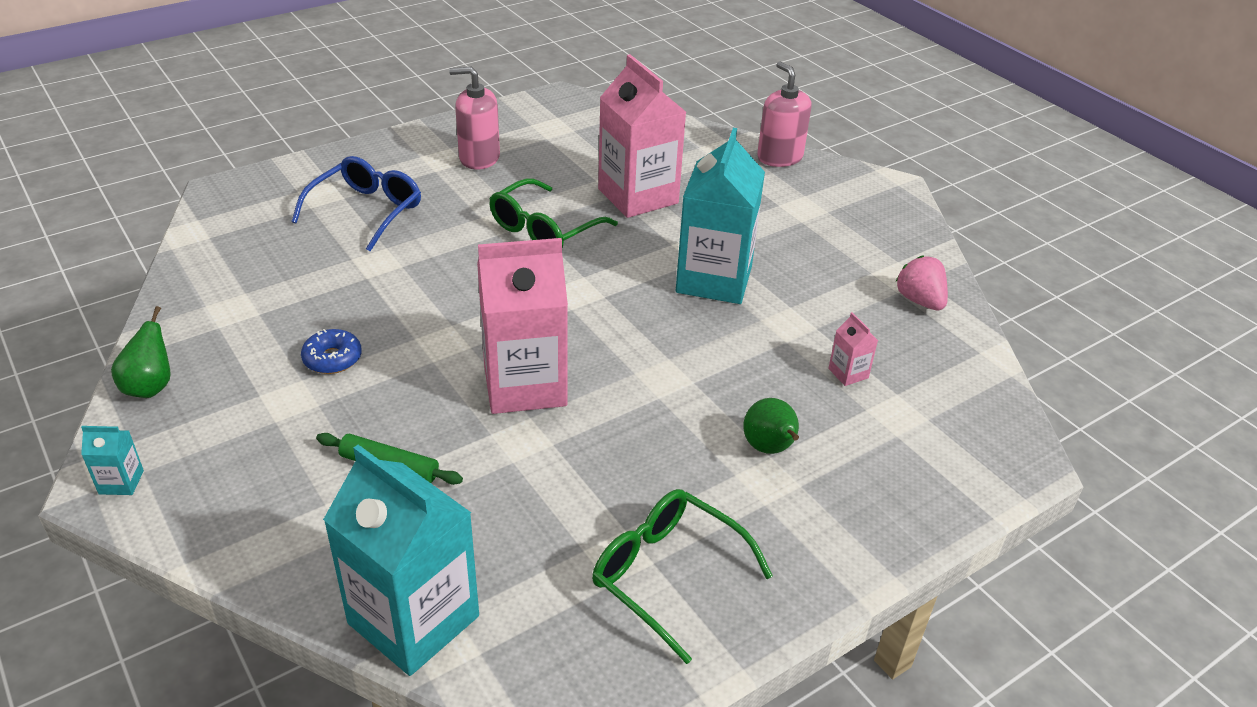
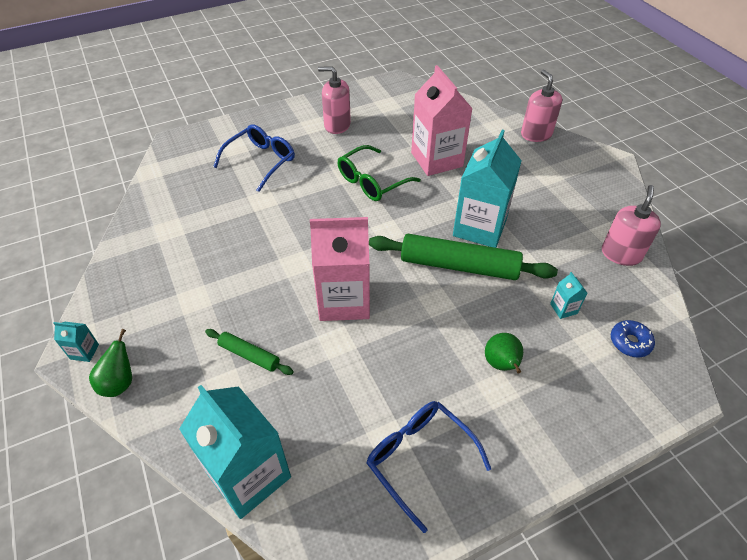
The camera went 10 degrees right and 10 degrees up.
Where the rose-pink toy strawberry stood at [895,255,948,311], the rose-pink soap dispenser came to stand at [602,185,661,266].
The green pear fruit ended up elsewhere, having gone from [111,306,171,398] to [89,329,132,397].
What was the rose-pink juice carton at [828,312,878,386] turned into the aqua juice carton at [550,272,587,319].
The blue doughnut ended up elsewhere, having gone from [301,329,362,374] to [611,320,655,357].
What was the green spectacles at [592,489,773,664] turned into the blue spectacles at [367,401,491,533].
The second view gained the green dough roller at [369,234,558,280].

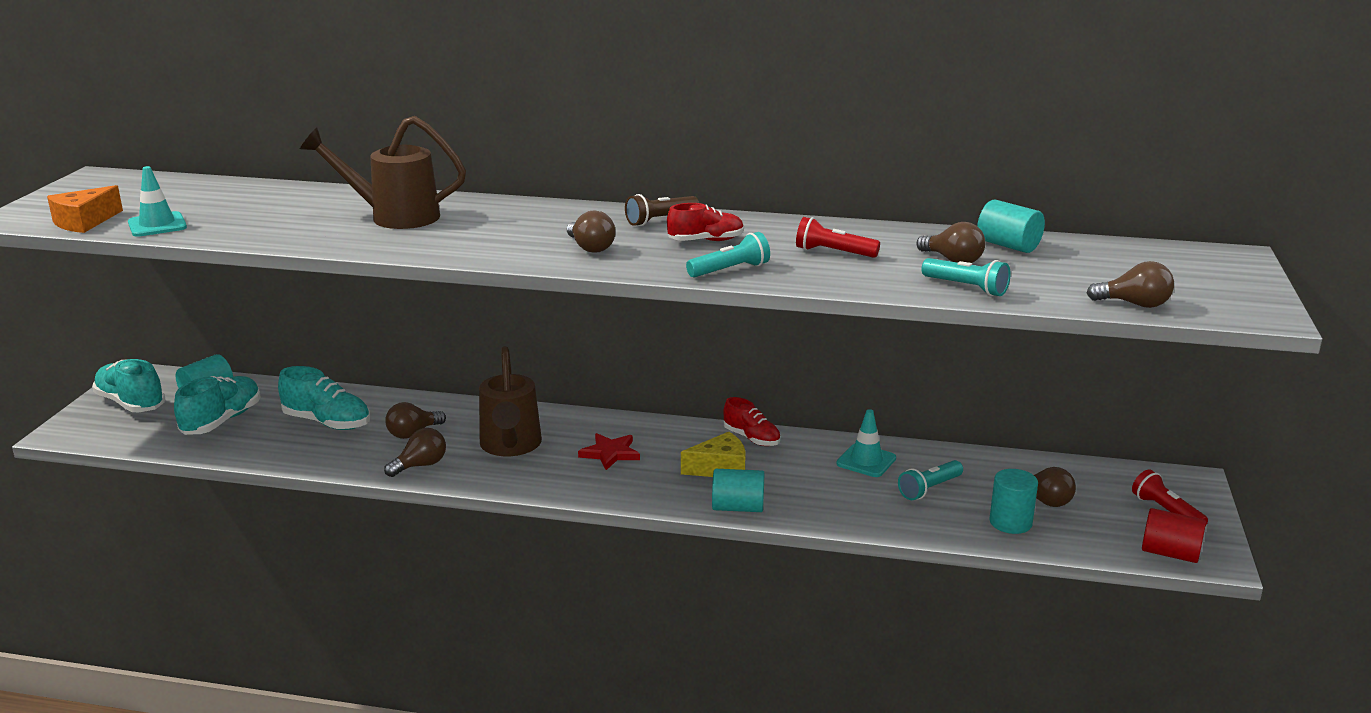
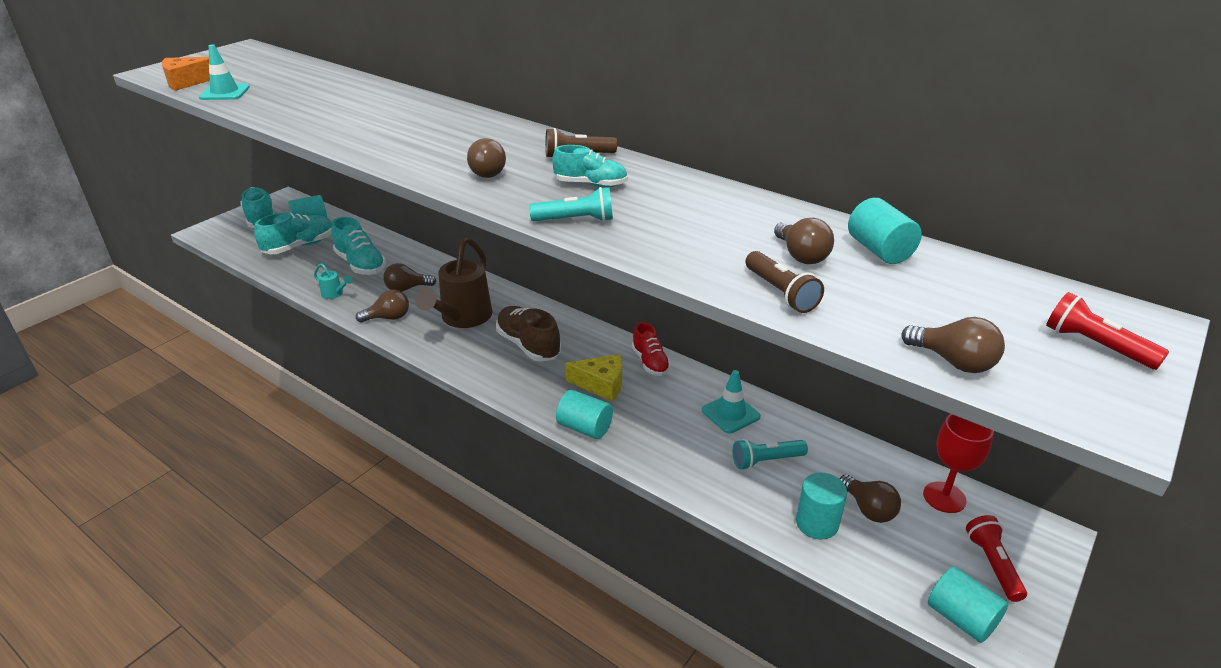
The camera went 25 degrees right and 10 degrees up.
The second view lost the russet watering pot at [300,116,466,229].
What was the crimson shoe at [667,203,744,241] turned into the aqua shoe at [553,145,628,187].
The crimson flashlight ended up elsewhere, having gone from [796,217,880,258] to [1046,292,1169,370].
What was the aqua flashlight at [921,258,1011,296] turned into the russet flashlight at [745,251,824,313].
Where the crimson star shape stood at [578,433,640,470], the russet shoe came to stand at [496,306,561,362].
What was the crimson solid cylinder at [1142,508,1206,563] turned into the aqua solid cylinder at [928,566,1008,643].
The second view gained the aqua watering pot at [314,263,352,299].
The second view gained the crimson goblet at [923,414,994,513].

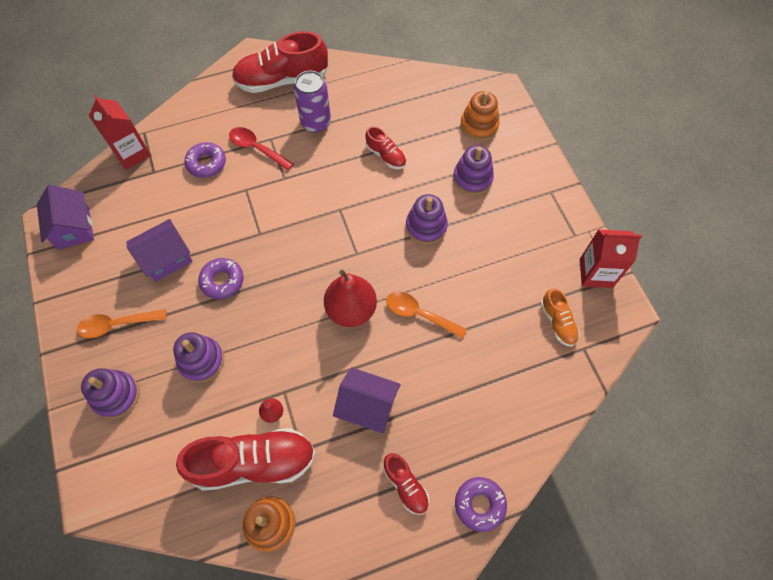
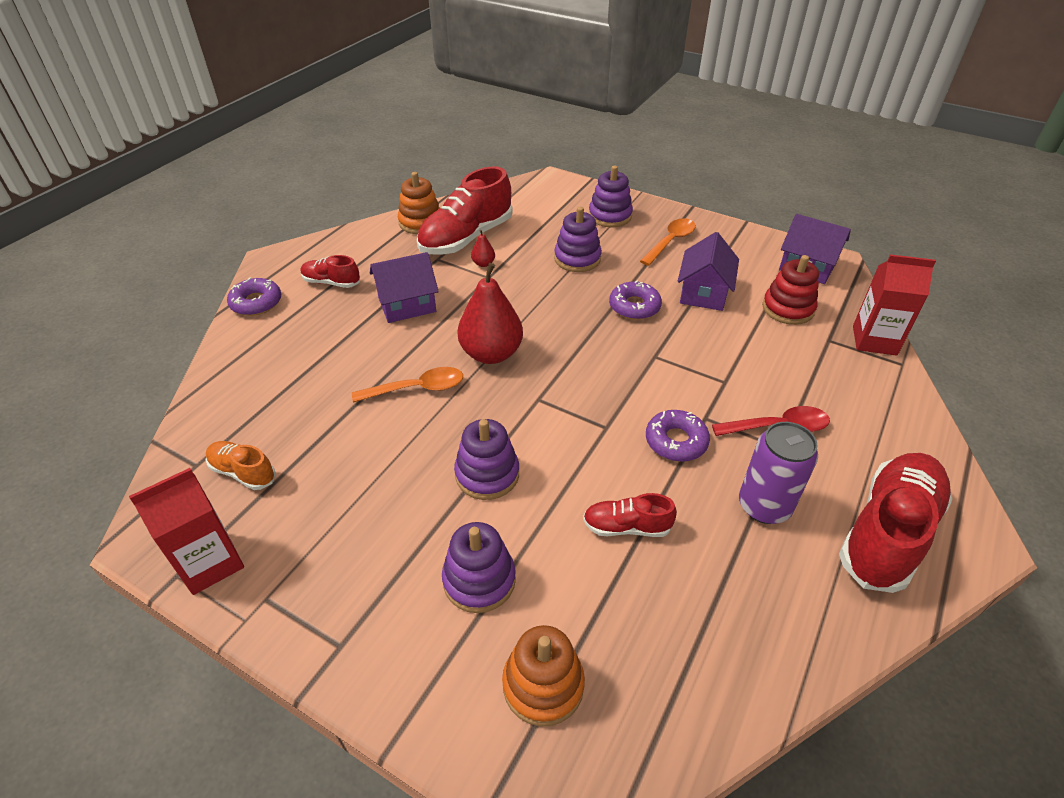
The camera went 140 degrees right and 20 degrees down.
The violet doughnut ended up elsewhere, having gone from [184,142,226,178] to [646,410,710,462].
The second view gained the crimson stacking rings at [762,255,819,325].

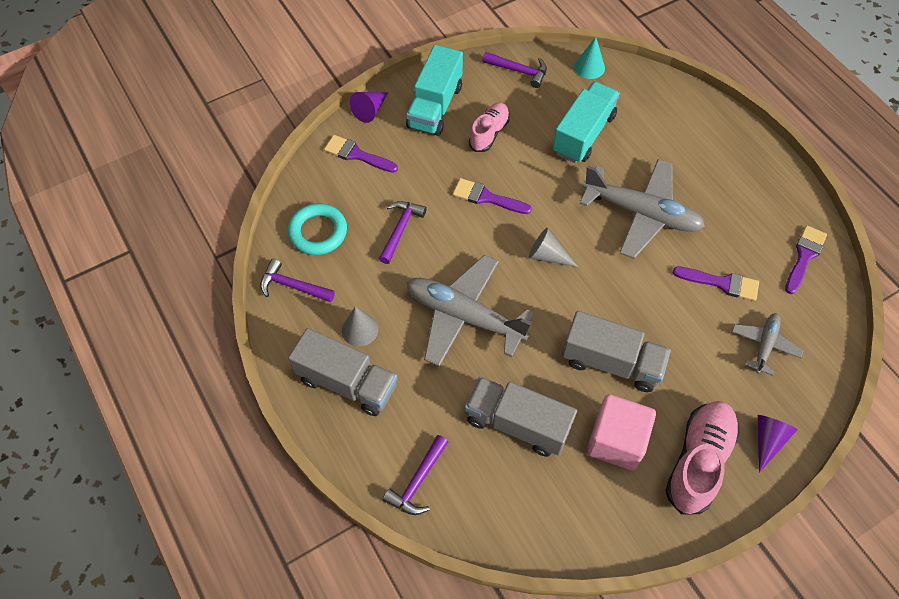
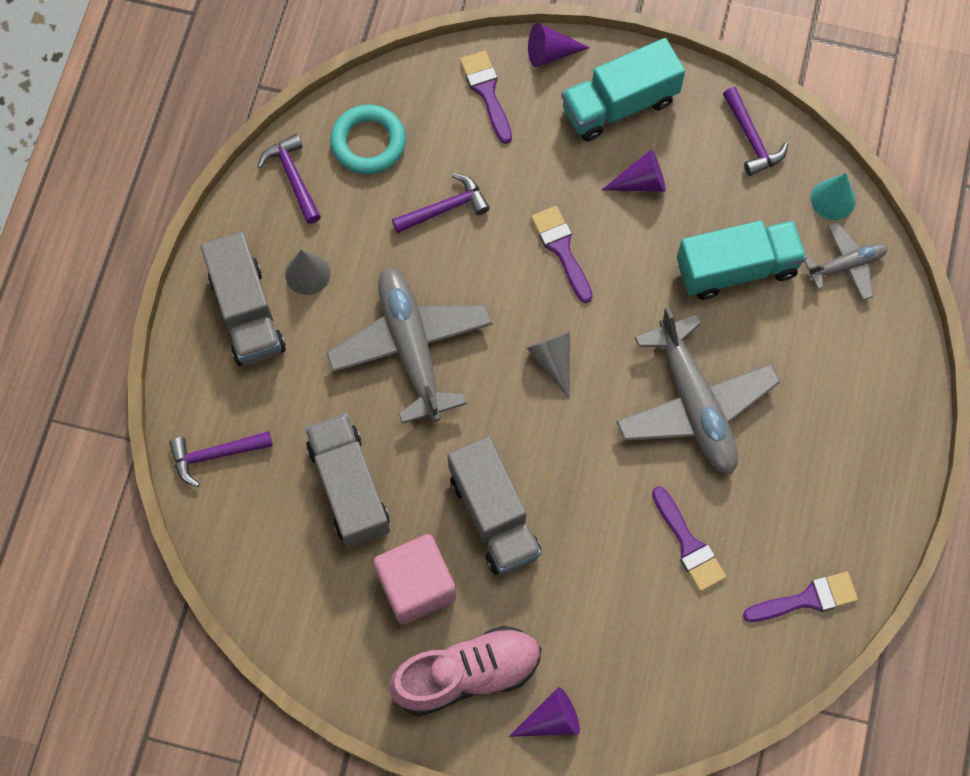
The camera went 45 degrees right and 10 degrees up.
Where the rose-pink shoe stood at [469,103,510,152], the violet solid cone came to stand at [602,149,666,192].
The grey aeroplane ended up elsewhere, having gone from [732,313,803,376] to [805,222,888,301].

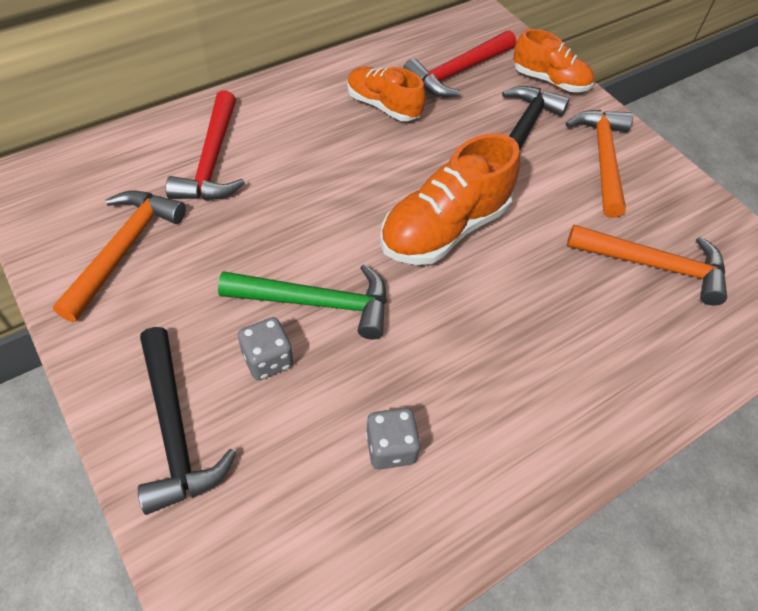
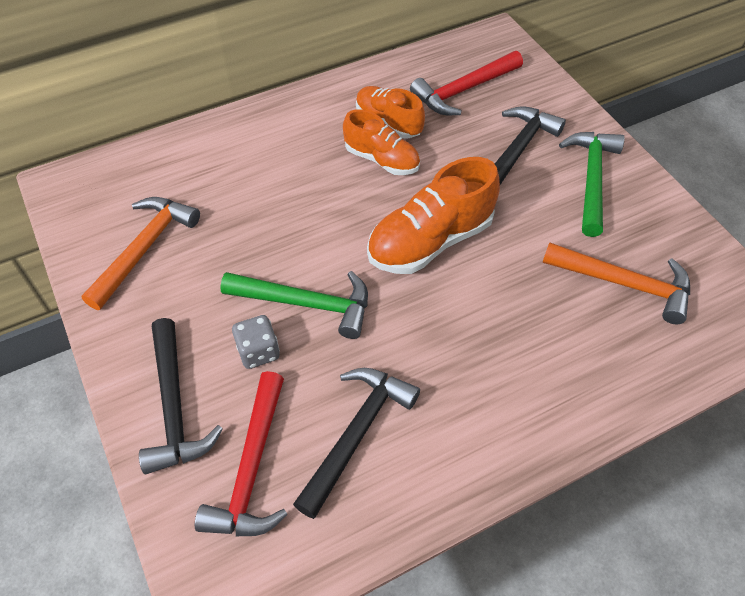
The camera went 10 degrees right and 0 degrees up.
The orange-coloured shoe ended up elsewhere, having gone from [513,29,594,92] to [343,110,420,175].
The crimson claw hammer ended up elsewhere, having gone from [166,90,245,200] to [195,371,287,537].
What was the orange-coloured claw hammer at [566,110,633,218] turned into the green claw hammer at [559,132,625,237].
Where the grey die stood at [366,408,421,469], the black claw hammer came to stand at [293,368,420,519].

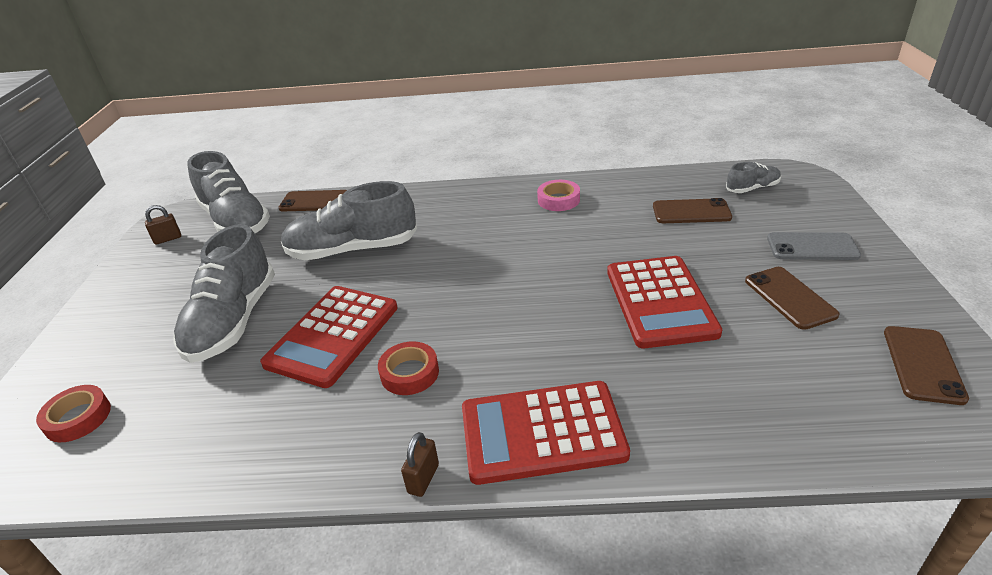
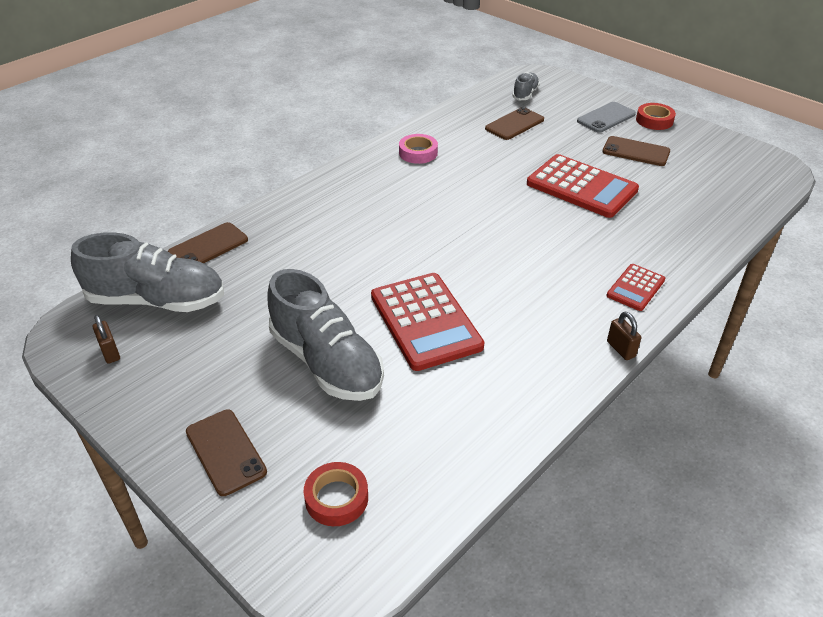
The camera went 50 degrees left and 5 degrees up.
The second view lost the grey shoe at [281,181,417,260].
The russet lock at [145,205,181,245] ended up facing another way, 45 degrees counterclockwise from before.
The russet phone ended up elsewhere, having gone from [884,326,969,405] to [186,409,267,496].
The crimson roll of tape ended up elsewhere, having gone from [378,341,439,395] to [636,103,676,130].
The size of the crimson calculator at [462,381,630,485] changed by a factor of 0.53.

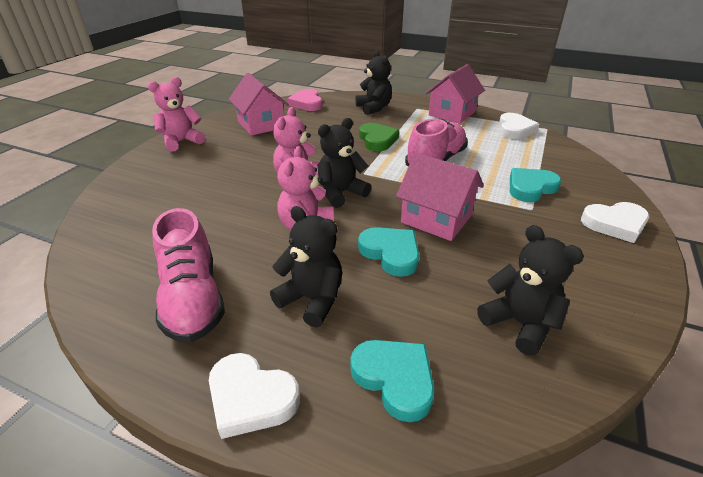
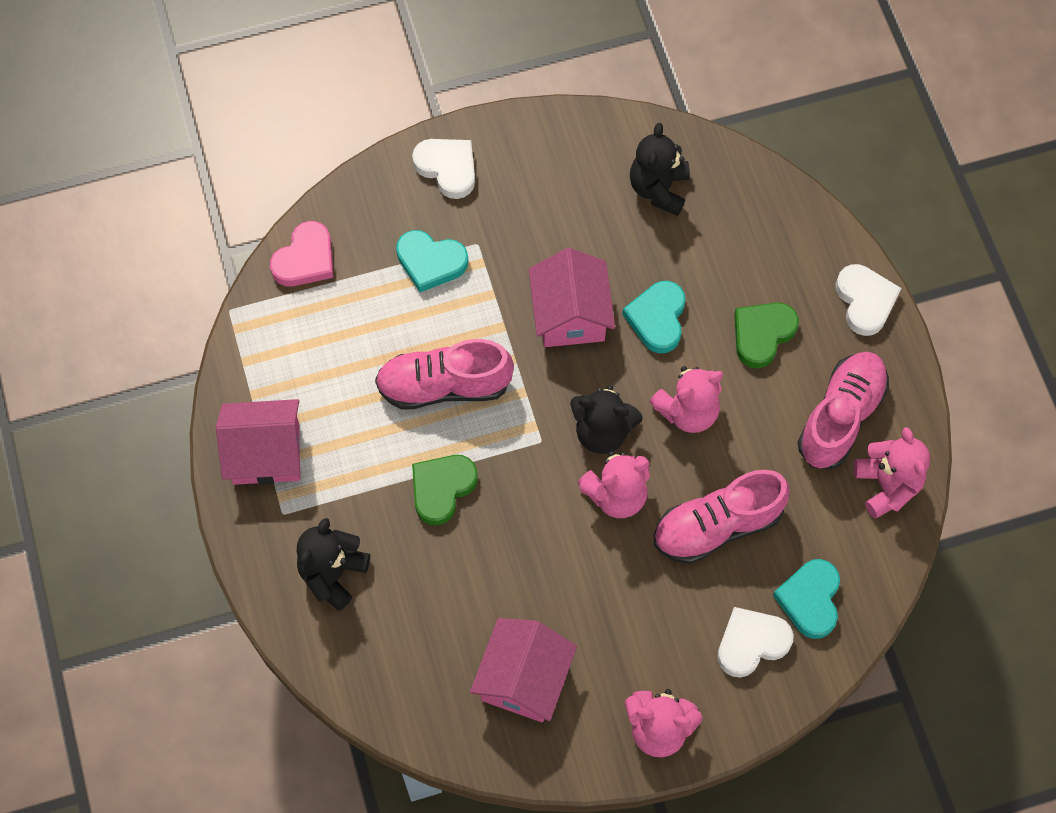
The camera went 130 degrees left and 30 degrees up.
The rose-pink love heart ended up elsewhere, having gone from [288,89,322,111] to [270,221,333,287].
The snow-white love heart ended up elsewhere, having gone from [499,113,539,139] to [717,607,794,678].
Where the black teddy bear stood at [270,206,342,328], the green love heart came to stand at [734,303,799,368].
The aqua love heart ended up elsewhere, having gone from [350,340,435,422] to [773,559,840,639].
The second view gained the rose-pink teddy bear at [854,427,930,519].
The second view gained the rose-pink shoe at [654,470,790,564].

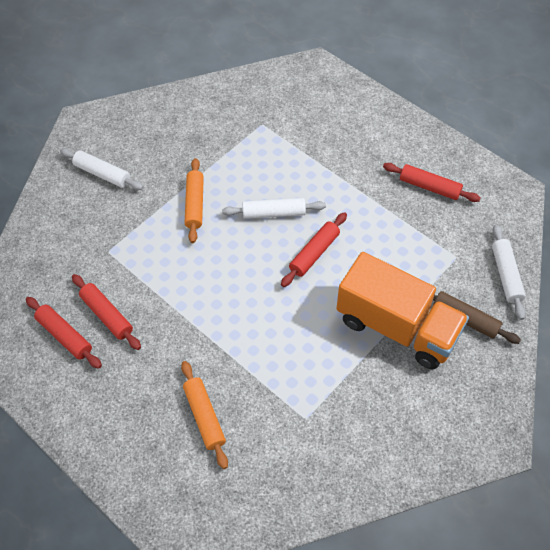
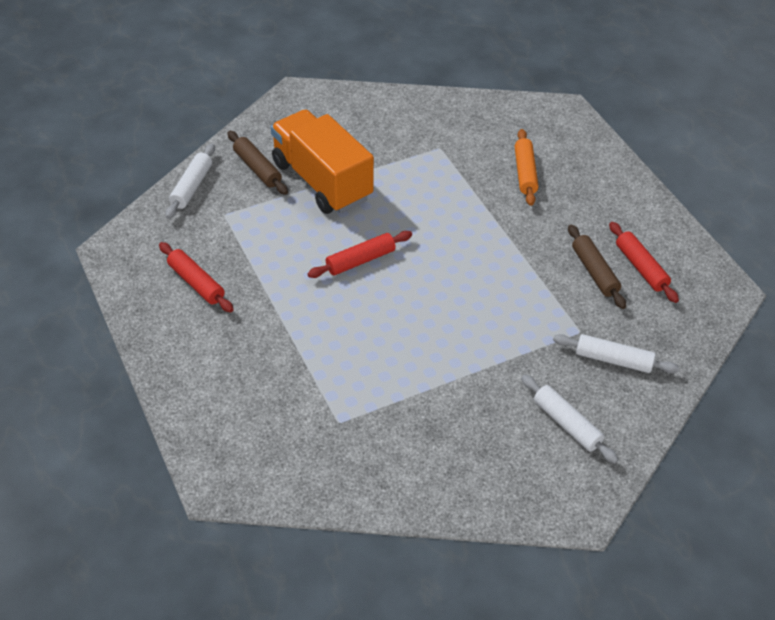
The camera went 160 degrees left and 10 degrees down.
The second view lost the orange-coloured dough roller at [185,158,204,243].
The snow-white dough roller ended up elsewhere, having gone from [222,198,326,219] to [553,334,679,373].
What was the crimson dough roller at [72,274,141,350] turned into the russet dough roller at [568,224,626,309].

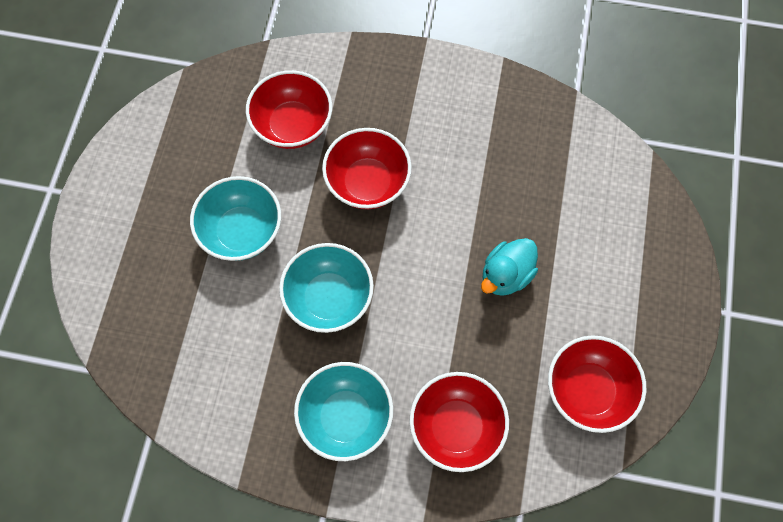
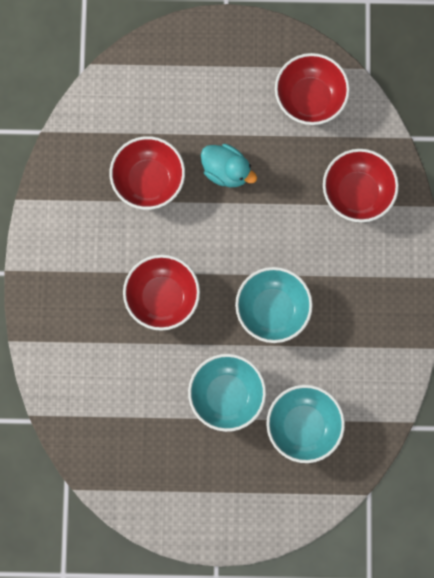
The camera went 100 degrees left and 10 degrees up.
The crimson bowl ended up elsewhere, having gone from [246,70,332,149] to [110,136,185,210].
The aqua bowl ended up elsewhere, having gone from [294,362,393,461] to [266,385,345,463].

